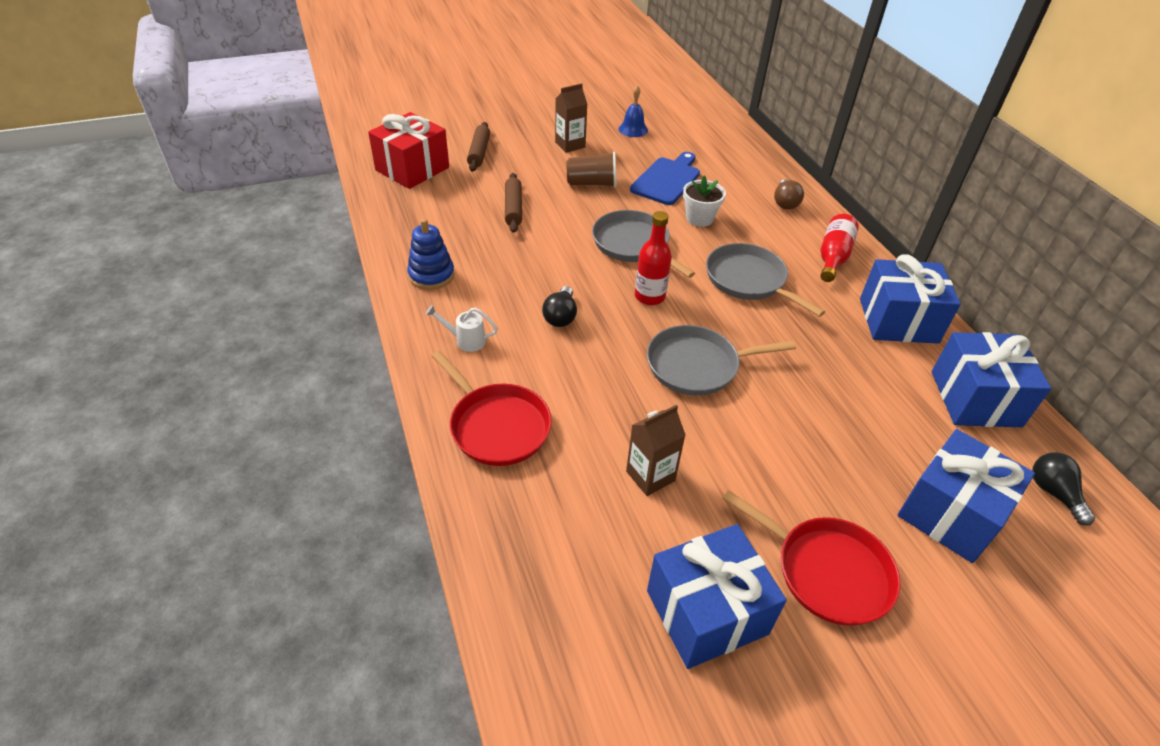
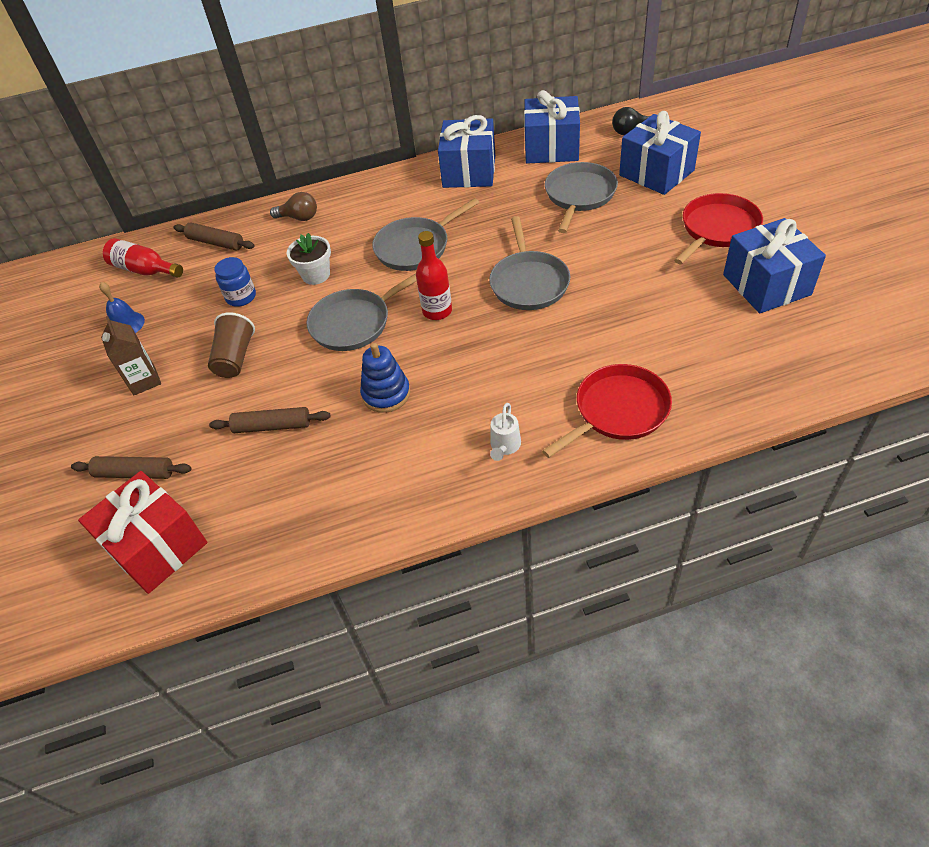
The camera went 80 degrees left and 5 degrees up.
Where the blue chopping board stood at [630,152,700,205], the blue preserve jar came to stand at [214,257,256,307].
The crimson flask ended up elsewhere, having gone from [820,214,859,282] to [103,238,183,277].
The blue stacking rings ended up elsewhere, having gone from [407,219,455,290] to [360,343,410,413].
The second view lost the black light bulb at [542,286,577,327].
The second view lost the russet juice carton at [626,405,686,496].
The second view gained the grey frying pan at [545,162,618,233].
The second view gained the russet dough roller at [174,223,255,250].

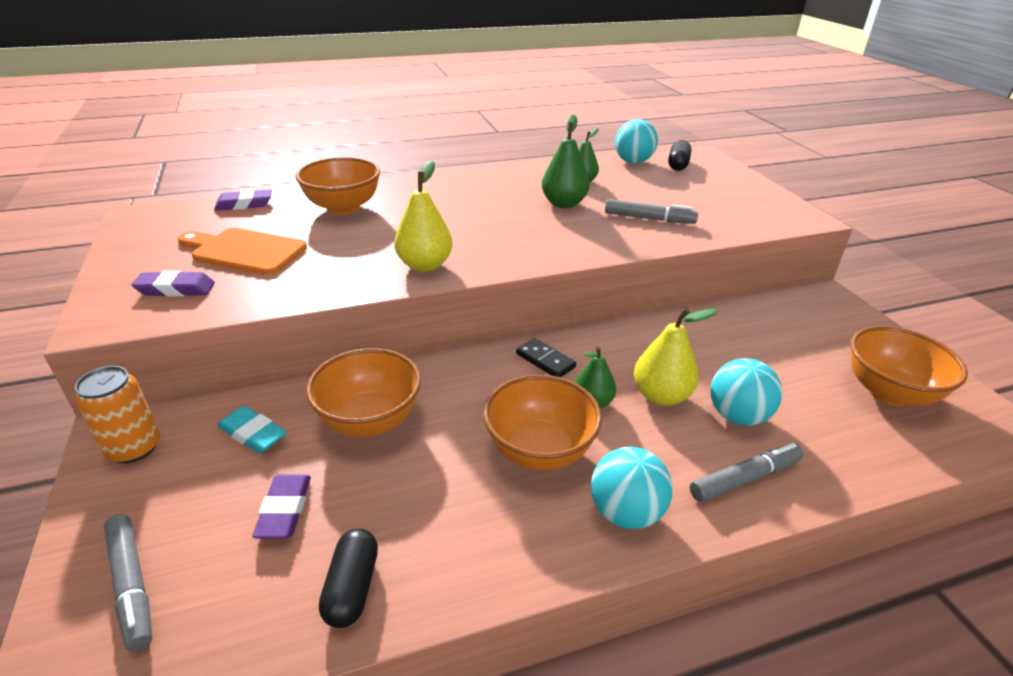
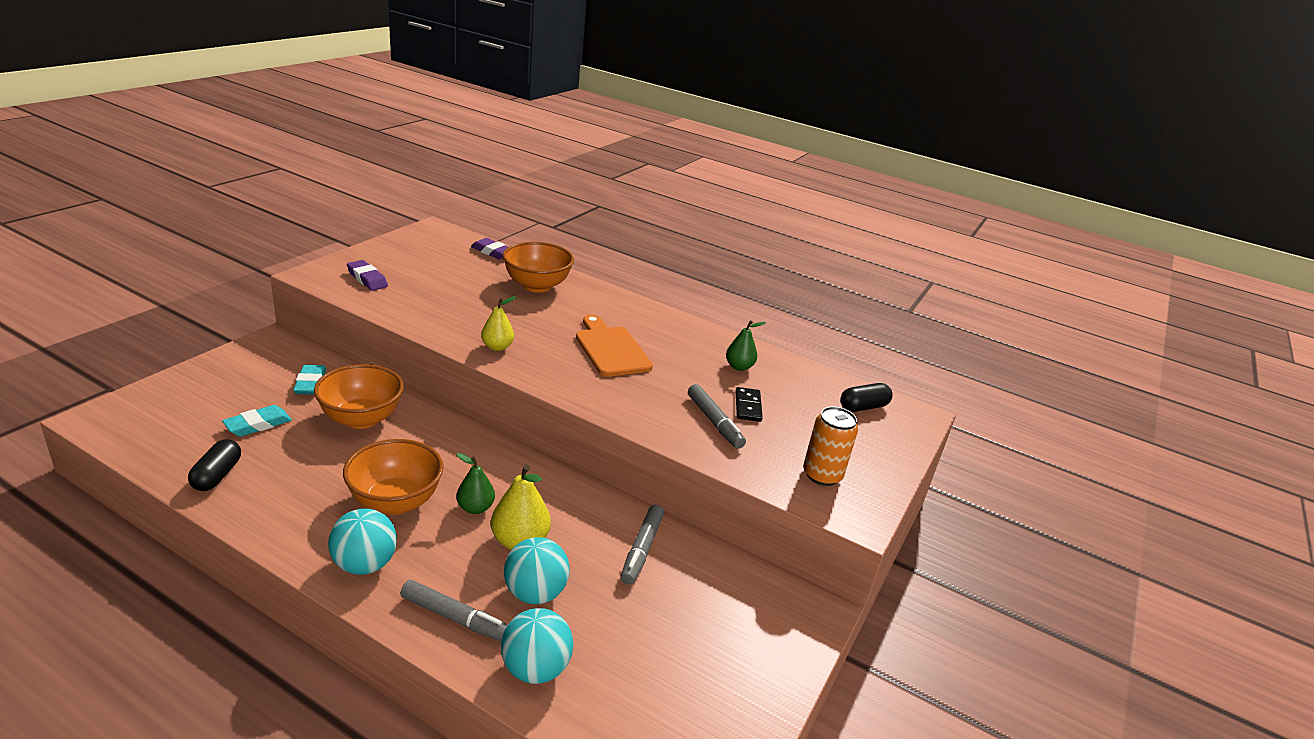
The camera went 45 degrees right and 5 degrees down.
The second view lost the green pear fruit at [542,114,590,208].
The aqua sphere ended up elsewhere, having gone from [615,119,658,164] to [501,608,573,684].
The size of the bright yellow pear fruit at [394,161,453,272] changed by a factor of 0.66.
The orange-coloured chopping board ended up elsewhere, having gone from [178,228,307,275] to [576,315,653,377].
The second view lost the orange-coloured bowl at [850,326,968,406].
The black domino ended up elsewhere, having gone from [516,338,576,377] to [736,387,763,422].
The orange-coloured tin ended up elsewhere, having gone from [75,366,160,463] to [803,406,858,486].
What was the violet pencil eraser at [252,474,311,538] turned into the aqua pencil eraser at [222,405,292,437].
The grey felt pen ended up elsewhere, having gone from [104,514,152,652] to [621,505,664,585].
The black pill shape at [319,528,378,628] ended up facing another way, 45 degrees counterclockwise from before.

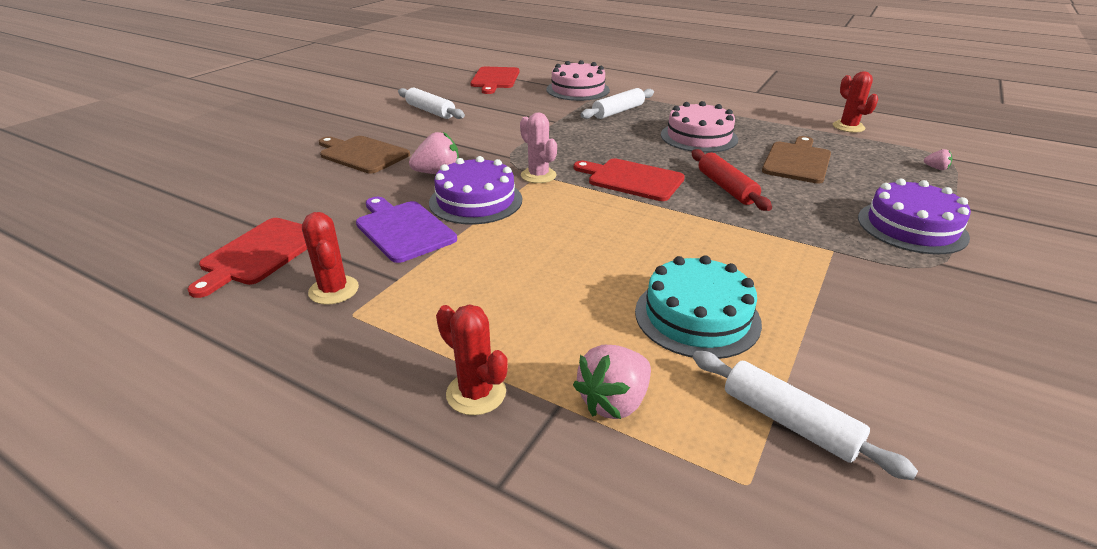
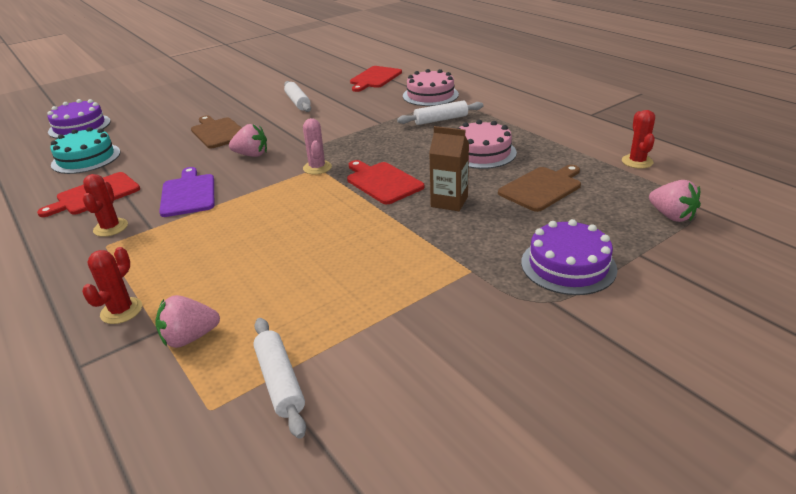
The camera went 25 degrees right and 0 degrees up.
Where the crimson dough roller stood at [692,149,772,211], the russet juice carton came to stand at [429,126,469,211].
The size of the rose-pink toy strawberry at [924,149,953,170] changed by a factor of 2.02.
The violet gateau ended up elsewhere, having gone from [429,156,522,225] to [47,99,111,139].
The aqua gateau ended up elsewhere, having gone from [635,255,762,359] to [50,127,120,174].
The crimson cactus at [436,304,508,415] ended up facing another way, 45 degrees clockwise from before.

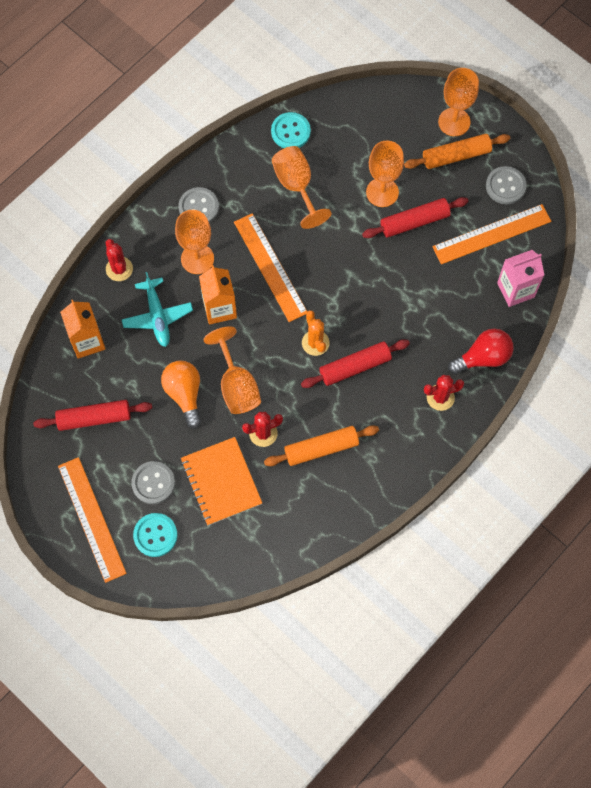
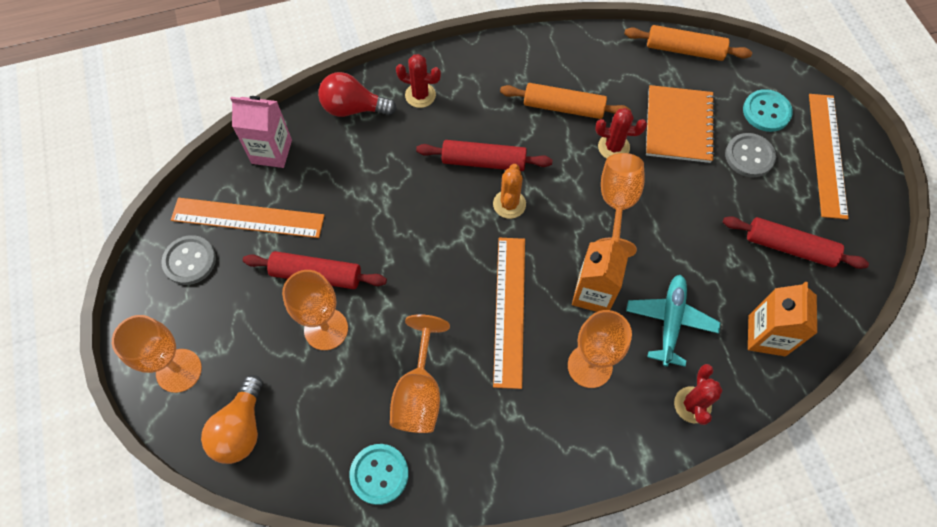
The camera went 150 degrees left and 5 degrees down.
The orange-coloured dough roller ended up elsewhere, having gone from [404,134,510,169] to [624,25,752,61].
The second view lost the grey shirt button at [178,187,219,223].
The orange-coloured light bulb ended up elsewhere, having gone from [161,360,201,429] to [201,375,263,464].

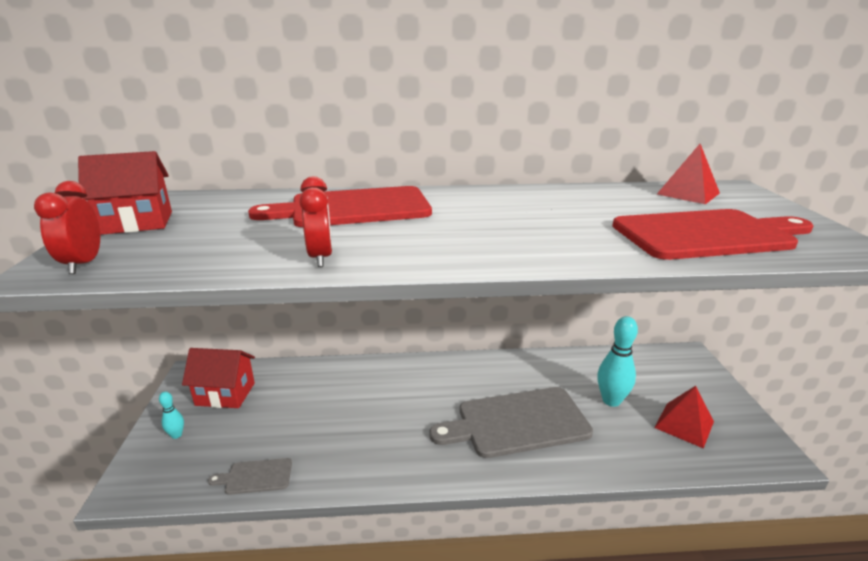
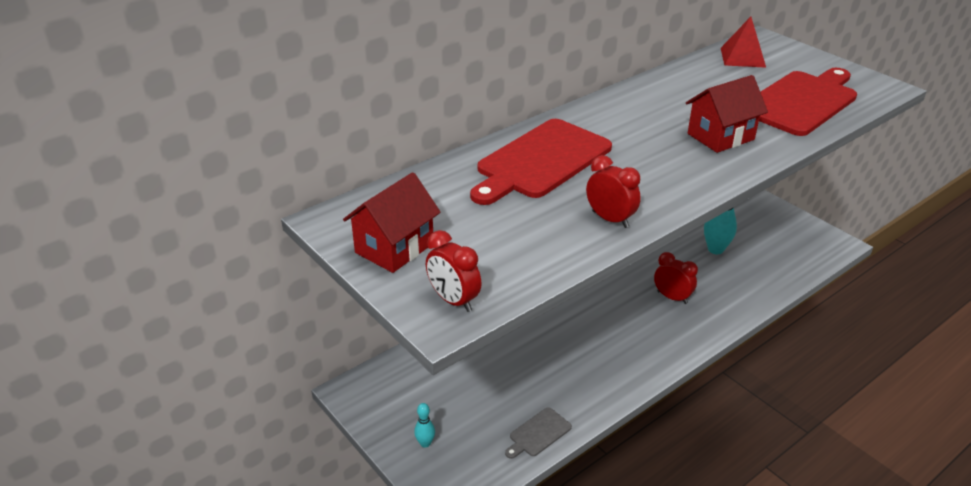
The camera went 35 degrees left and 10 degrees up.
The crimson cottage ended up elsewhere, having gone from [182,348,255,408] to [686,75,768,153].
The second view lost the crimson pyramid at [654,386,714,449].
Where the grey chopping board stood at [430,387,593,458], the crimson alarm clock came to stand at [654,252,698,304].

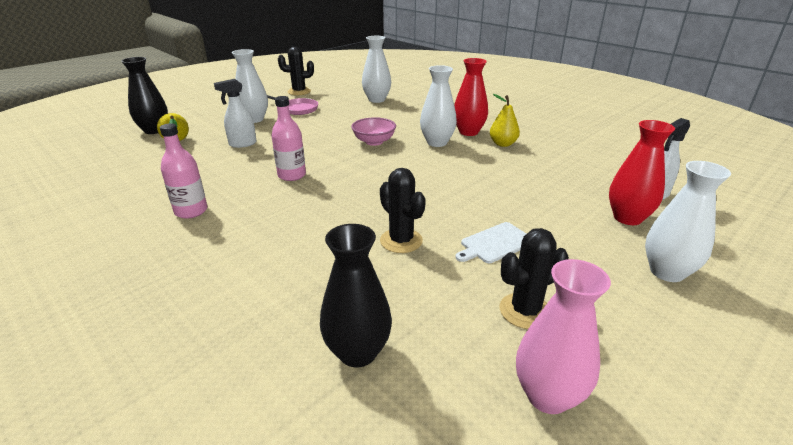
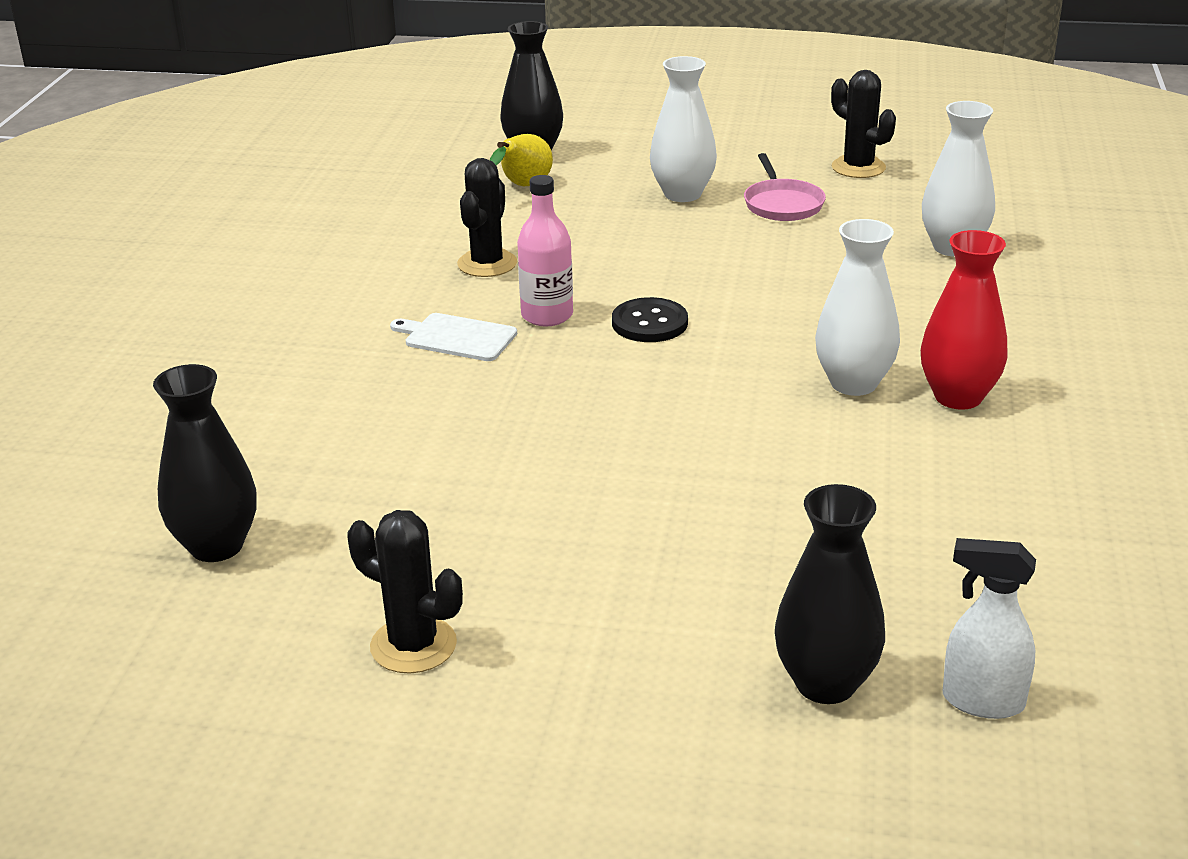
The camera went 55 degrees right and 0 degrees up.
The second view lost the snow-white spray bottle at [214,79,256,148].
The second view lost the bright yellow pear fruit at [490,94,520,147].
The second view lost the rose-pink bowl at [351,117,396,146].
What was the crimson flower vase at [609,120,675,225] turned into the black flower vase at [775,484,885,704].
The second view lost the rose-pink flask at [160,123,208,219].
The second view lost the snow-white flower vase at [645,161,731,282].
The black cactus ended up elsewhere, having gone from [380,168,426,253] to [457,158,517,277].
The snow-white chopping board ended up elsewhere, having gone from [456,222,526,263] to [390,313,517,361].
The second view lost the rose-pink flower vase at [516,259,611,414].
The second view gained the black shirt button at [612,297,688,342].

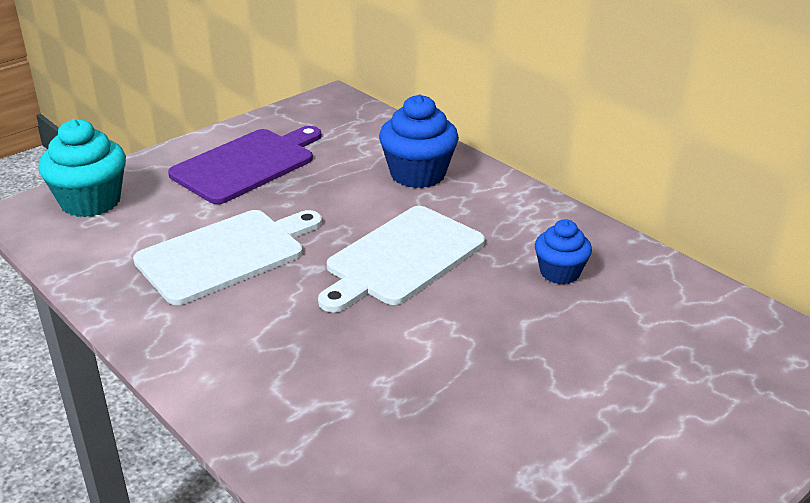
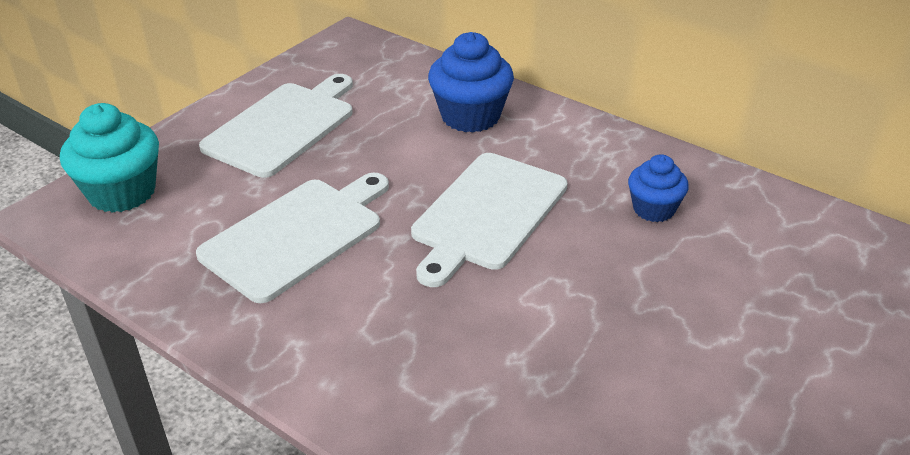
The camera went 10 degrees left and 5 degrees up.
What was the violet chopping board at [168,126,322,204] turned into the snow-white chopping board at [199,74,353,178].

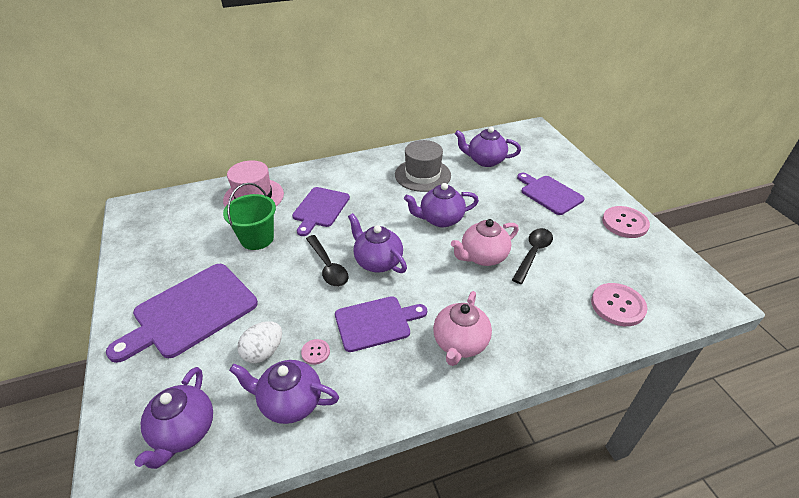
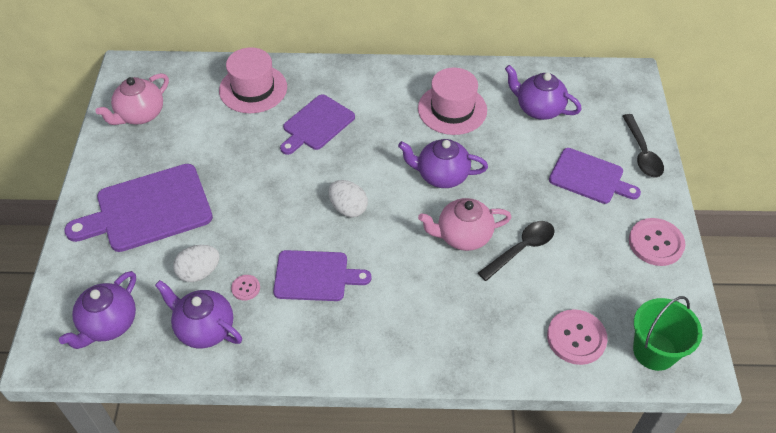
The camera went 20 degrees right and 10 degrees up.
What was the grey tall hat at [395,140,451,192] turned into the rose-pink tall hat at [418,68,487,135].
The violet chopping board at [517,173,585,215] ended up facing another way, 135 degrees clockwise from before.
The green pail ended up elsewhere, having gone from [223,183,276,250] to [633,296,702,371].
Where the violet teapot stood at [348,213,407,273], the snow-white toy egg came to stand at [329,180,368,217].
The black tablespoon ended up elsewhere, having gone from [306,235,349,287] to [623,114,664,178].
The rose-pink teapot ended up elsewhere, having gone from [433,291,492,366] to [96,73,169,125].

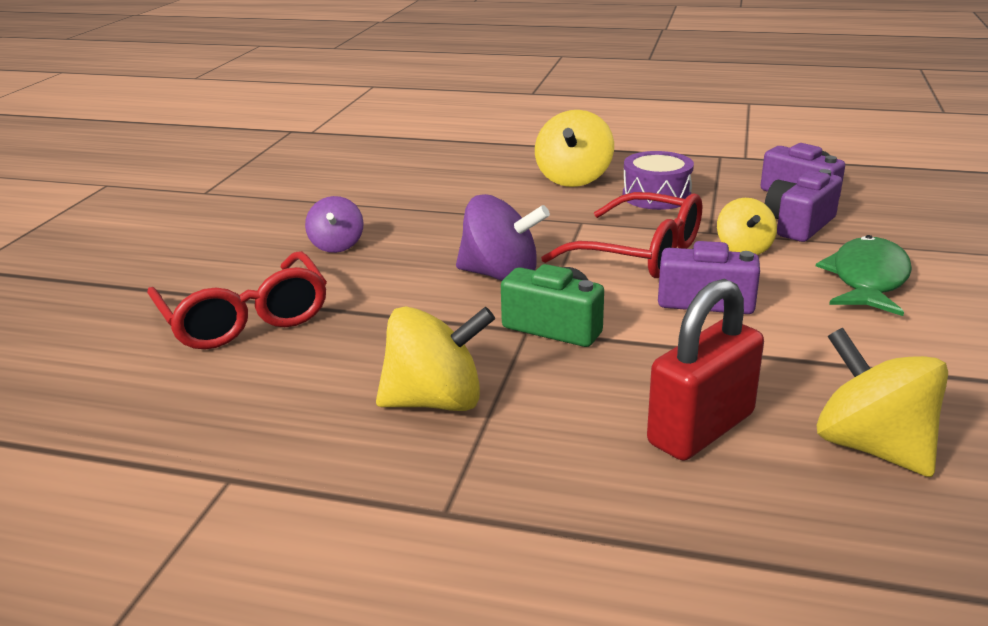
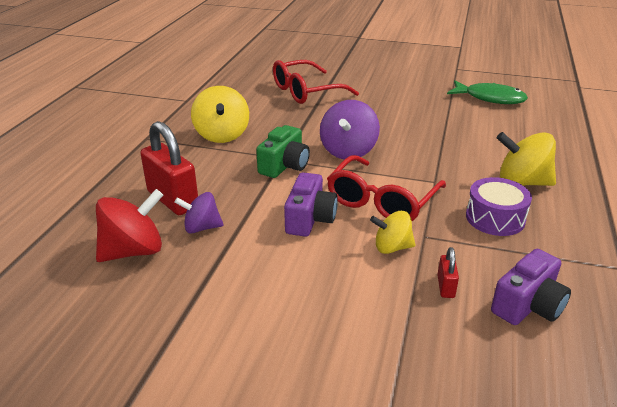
The camera went 90 degrees right and 5 degrees up.
Where the violet photo camera stood at [765,169,842,242], the crimson lock came to stand at [437,247,459,298].
The violet spinning top ended up elsewhere, having gone from [305,196,364,253] to [174,192,224,234].
The green fish figure ended up elsewhere, having gone from [816,235,912,316] to [447,81,528,104].
What was the bright yellow spinning top at [817,328,948,477] turned into the crimson spinning top at [96,189,163,262].

